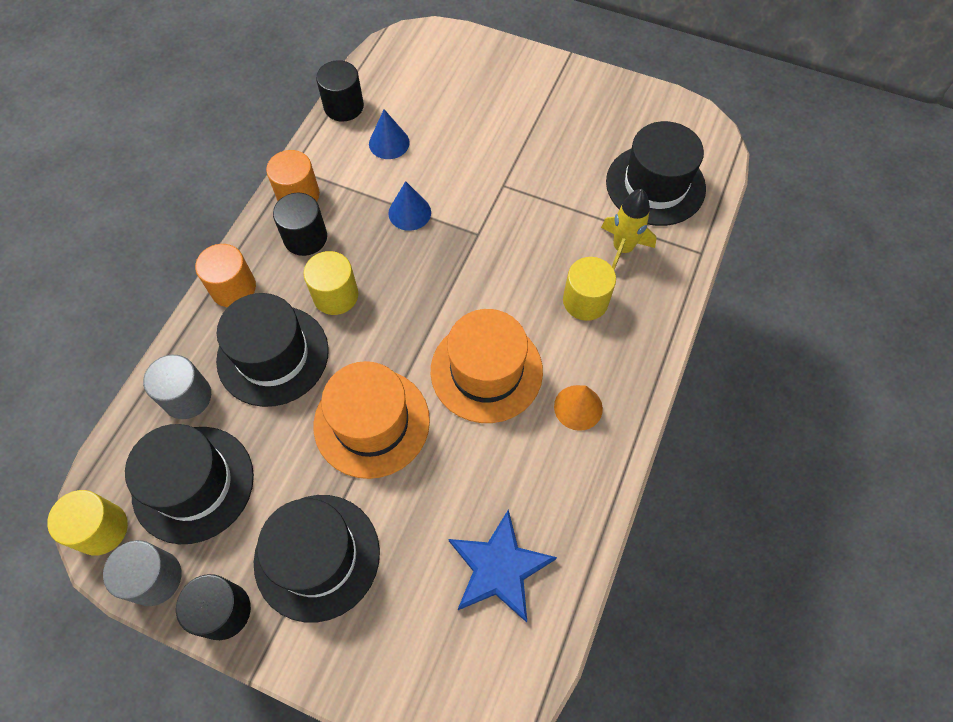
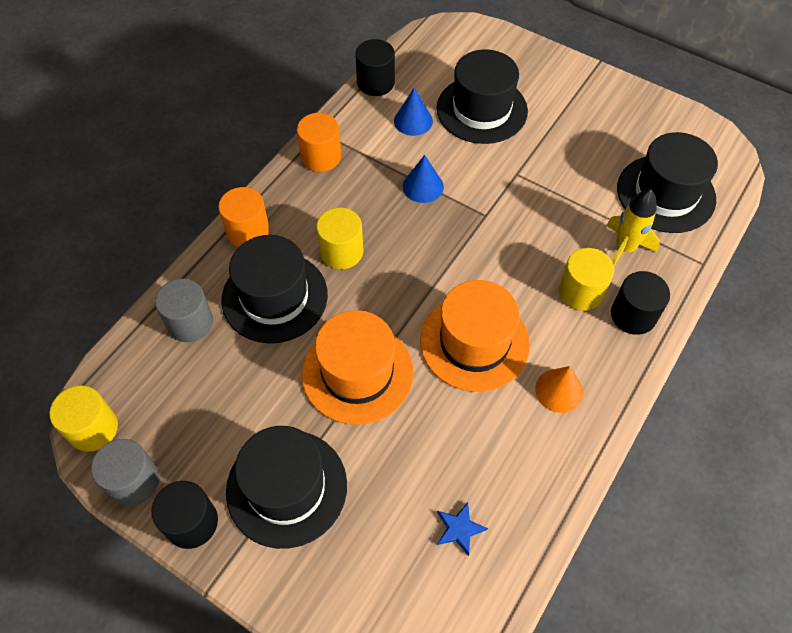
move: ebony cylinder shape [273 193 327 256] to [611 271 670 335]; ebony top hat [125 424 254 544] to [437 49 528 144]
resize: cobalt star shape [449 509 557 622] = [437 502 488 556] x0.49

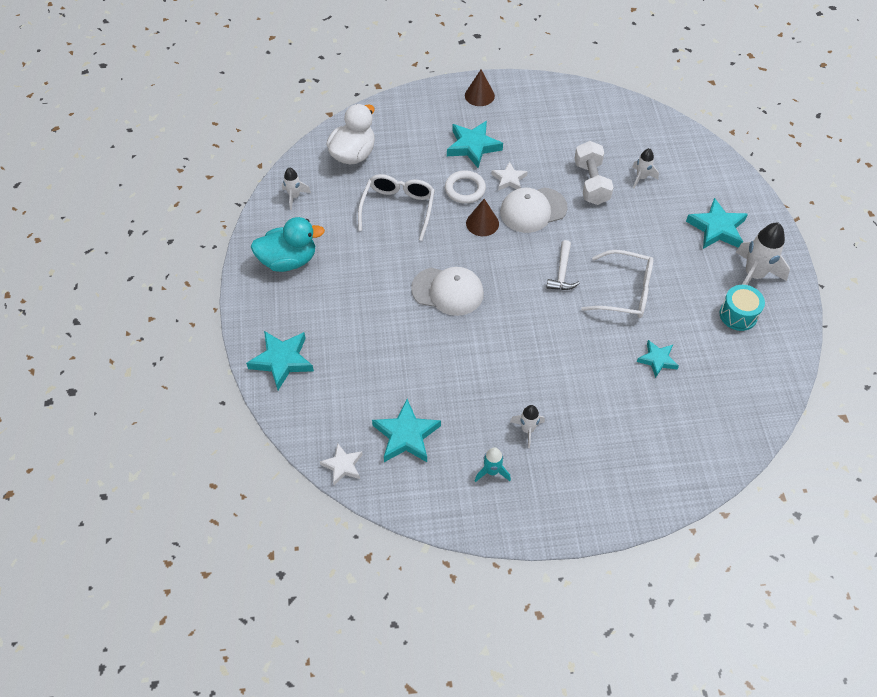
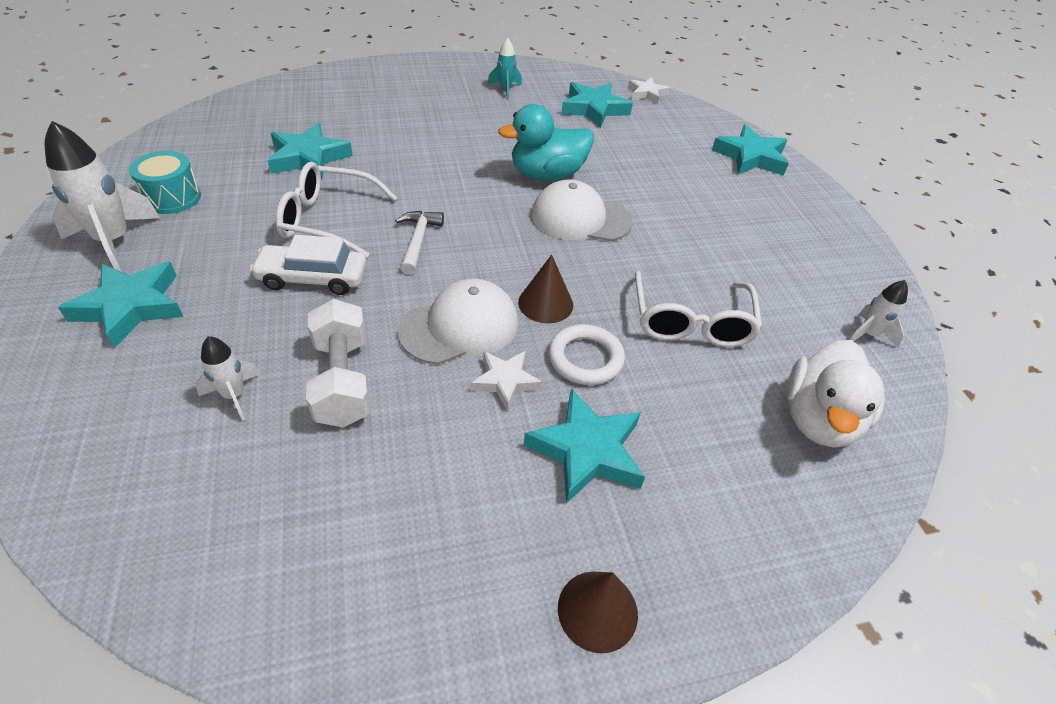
delete: snow-white spaceship [510 405 545 448]
insert: snow-white car [250 235 367 295]
move: turquoise duck [251 217 325 272] to [498 104 594 180]
resize: turquoise star shape [637 340 679 378] = [267 123 353 180] x1.61

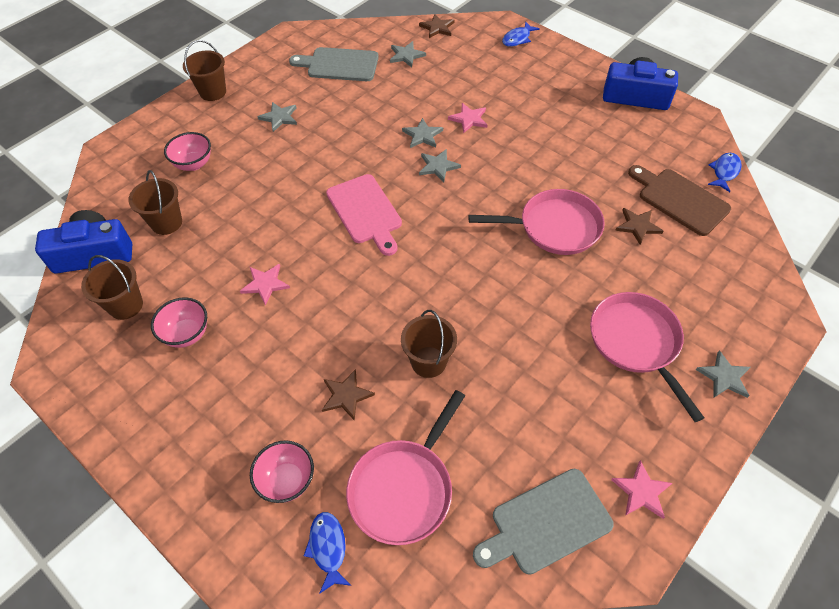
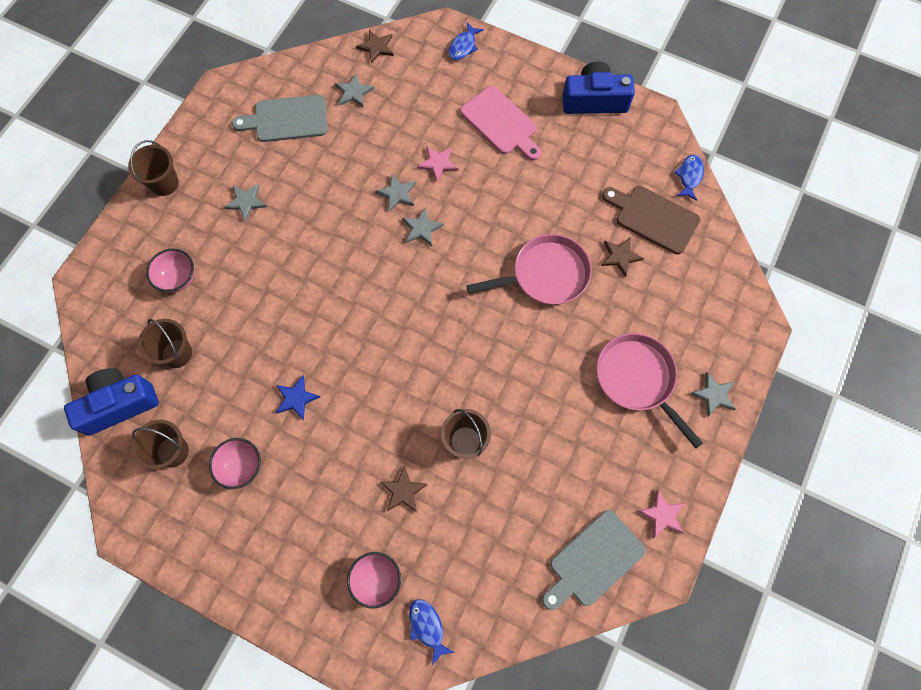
delete: pink skillet [346 390 465 545]
move: pink cutting board [326 174 402 256] to [460 86 541 161]
recolor: pink star shape [240 264 290 306] to cobalt star shape [276 375 320 420]

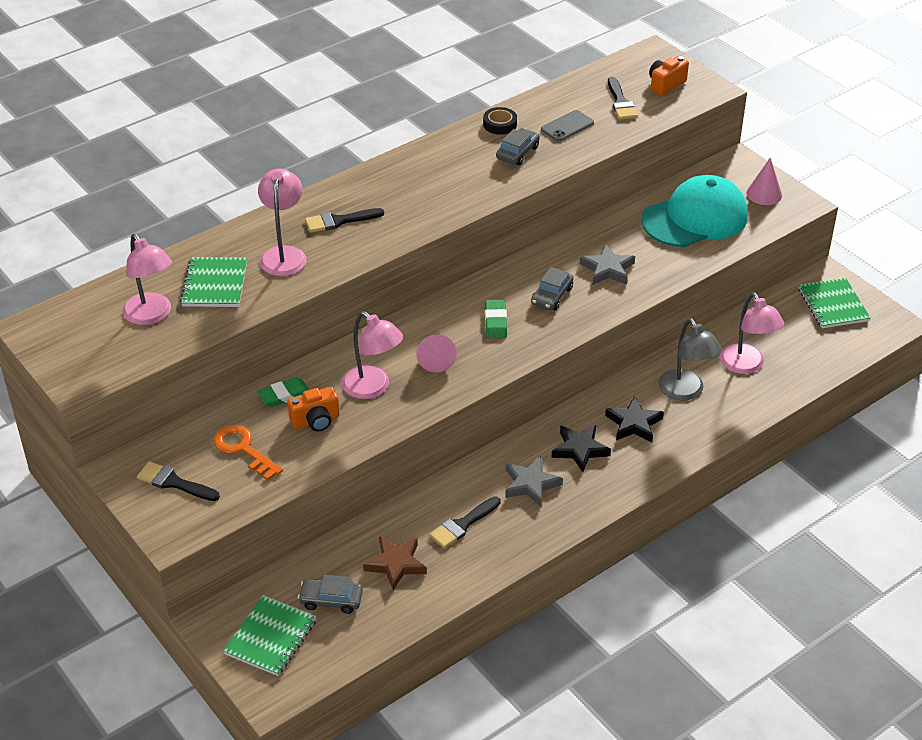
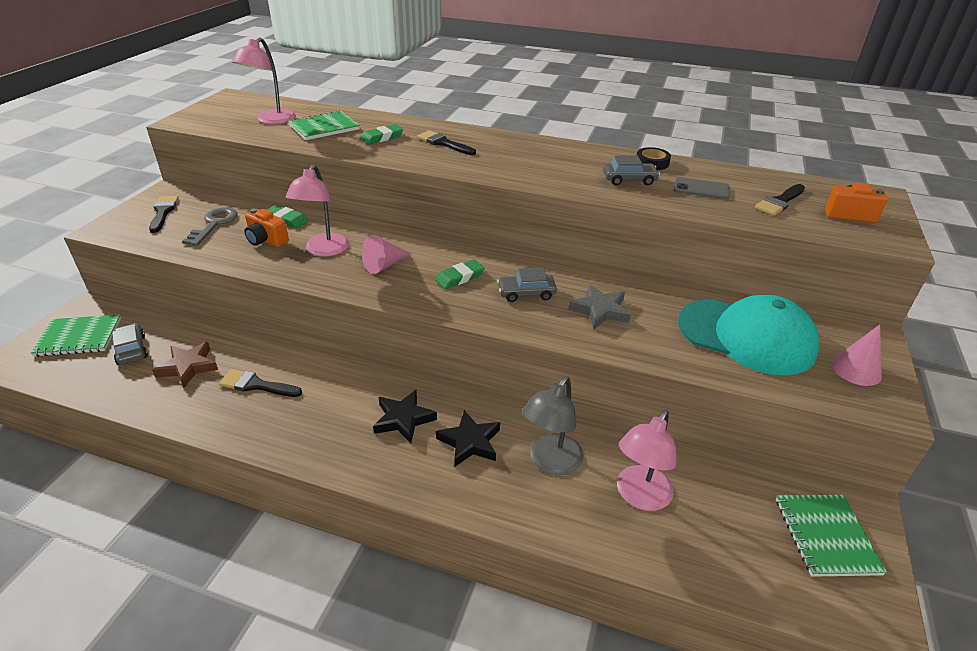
delete: gray star shape [505 456 563 507]
replace: pink lamp [258 169 307 276] to green gum eraser [360 124 403 145]
recolor: orange key [214 425 283 481] to gray key [182 207 238 246]
rotate: green exercise book [799 278 870 328] = [776 495 887 577] 45 degrees counterclockwise

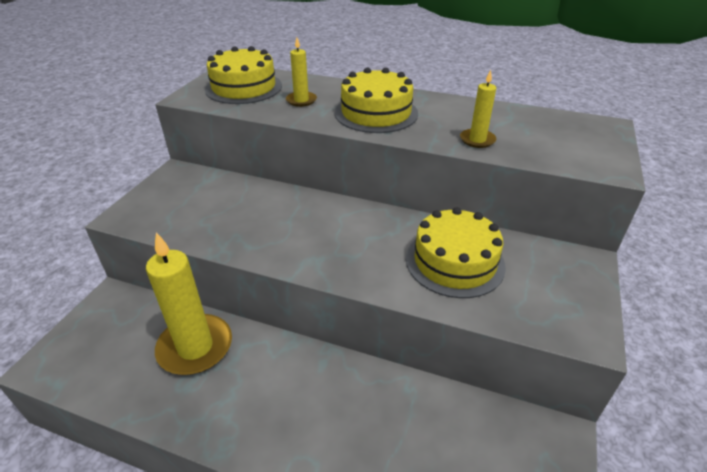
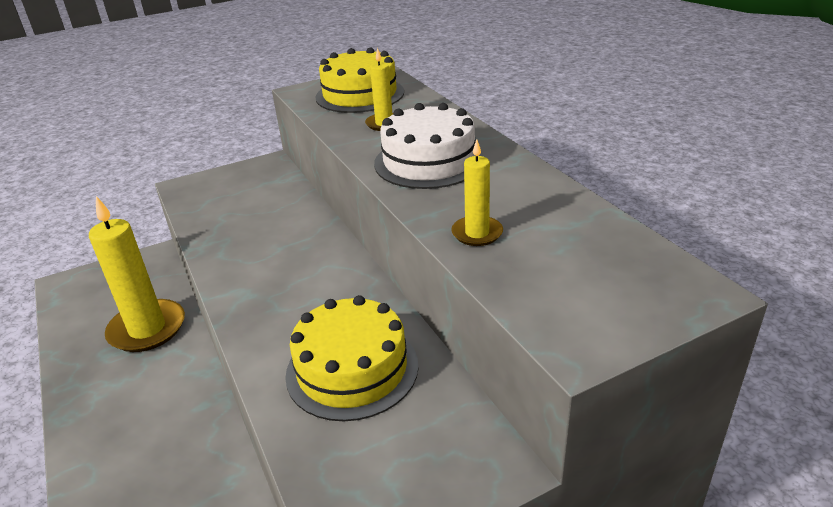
recolor: golden cake [335 68 418 133] to snow-white cake [374 103 484 189]

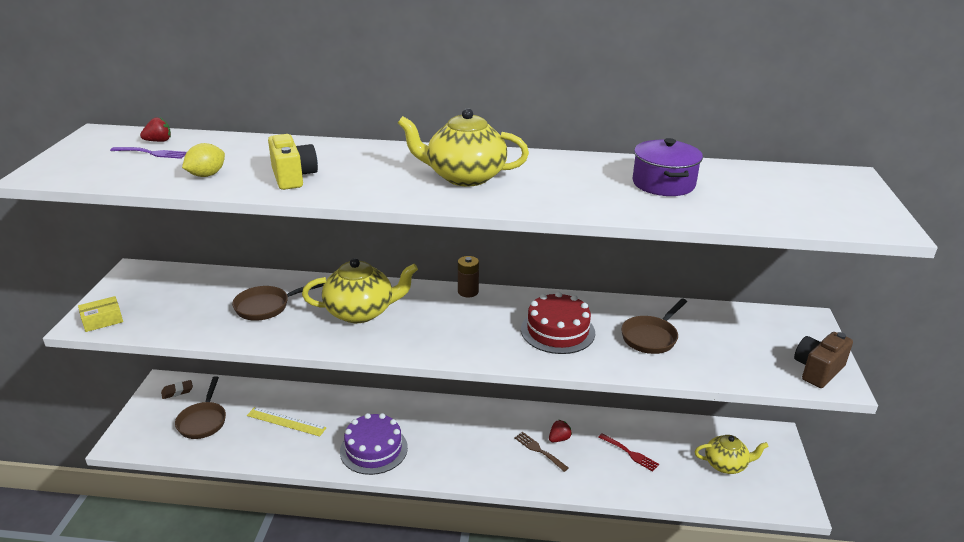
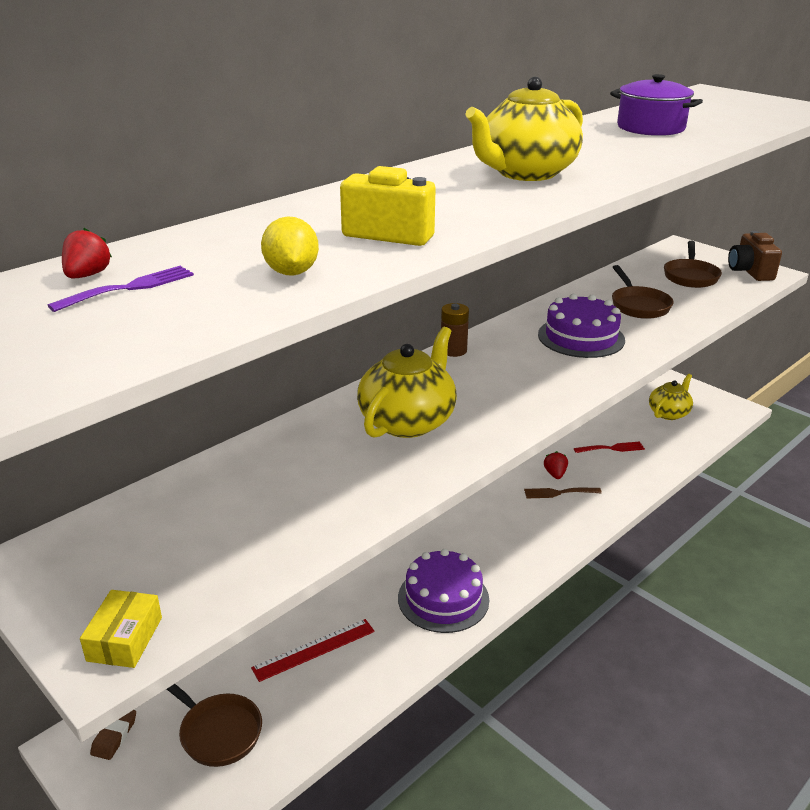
move: brown skillet [232 283 324 321] to [664 241 722 288]
recolor: scarlet cake [521 292 595 354] to royal purple cake [538 294 625 358]; golden straightedge [247 407 327 436] to scarlet straightedge [251 619 375 682]

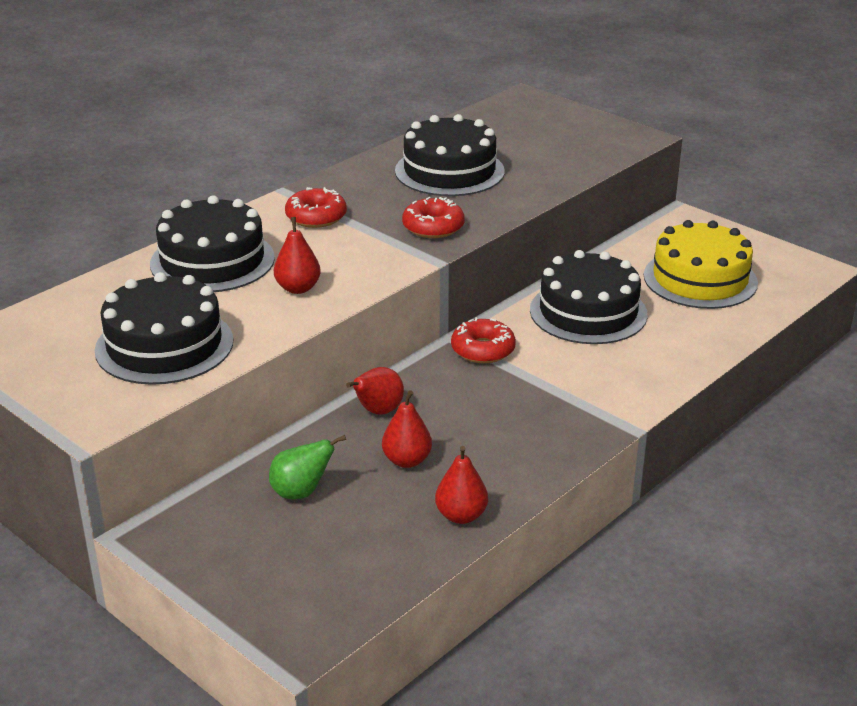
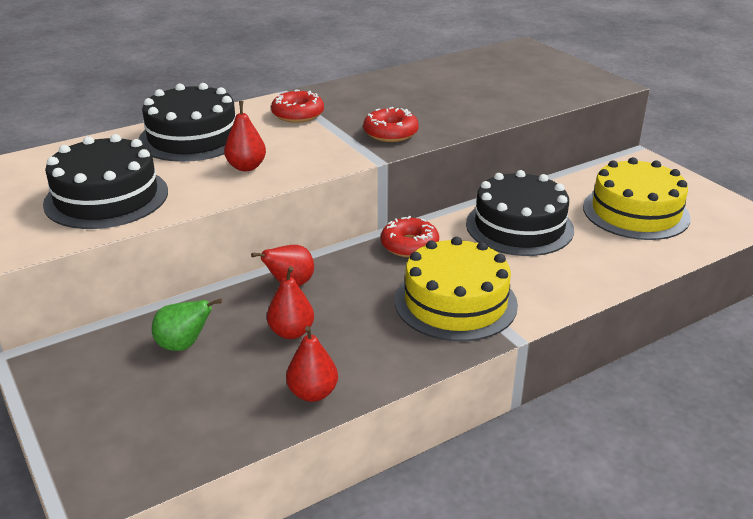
delete: ebony cake [395 114 505 196]
insert: golden cake [395 237 518 341]

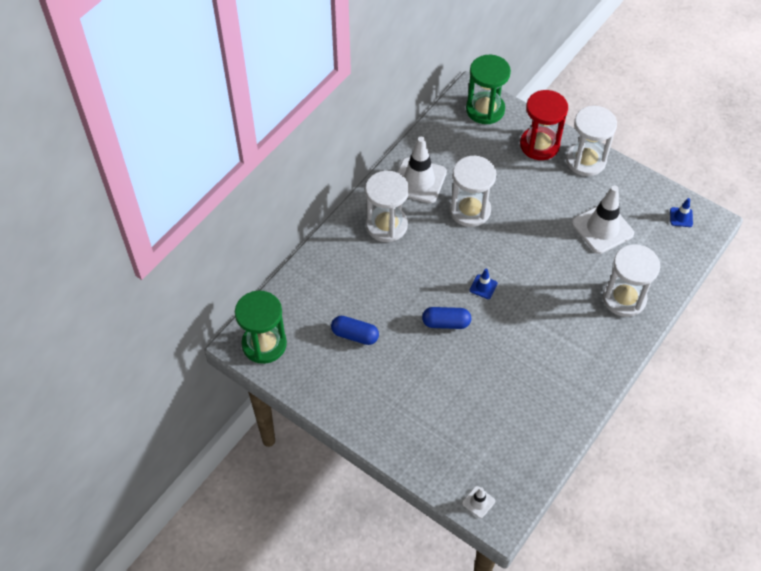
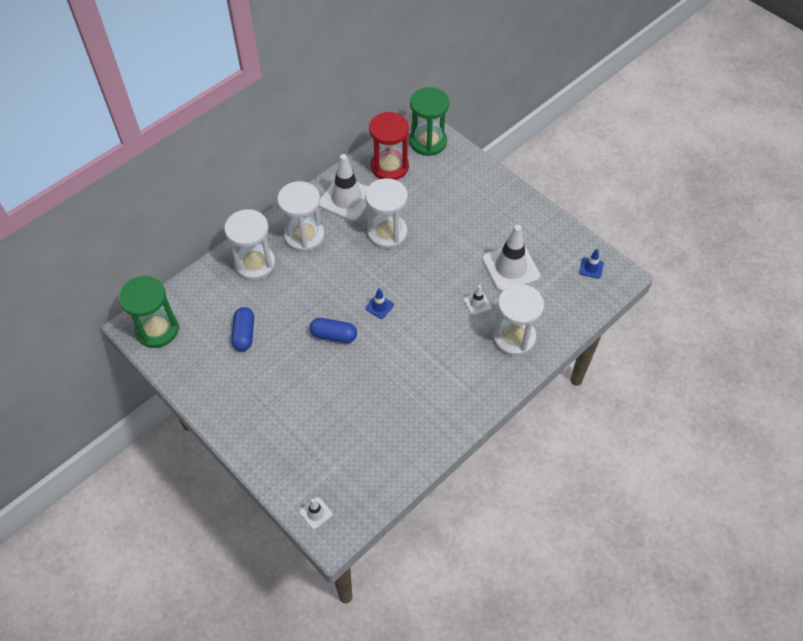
insert: snow-white road cone [464 285 491 315]
move: scarlet hourglass [520 90 568 160] to [369 112 409 180]; snow-white hourglass [566 106 617 176] to [224 209 276 280]
rotate: cobalt pill [331 316 379 345] = [231 307 254 351] 60 degrees clockwise

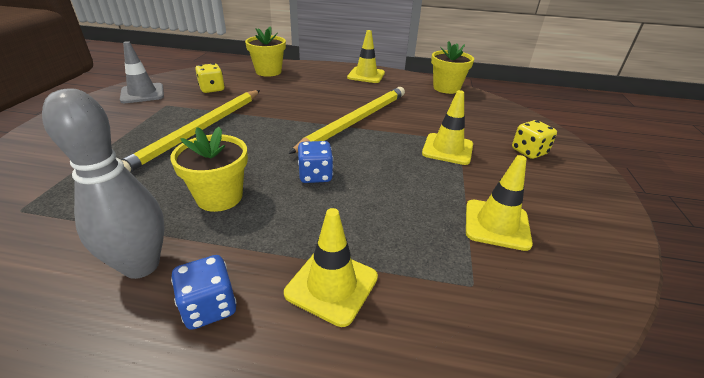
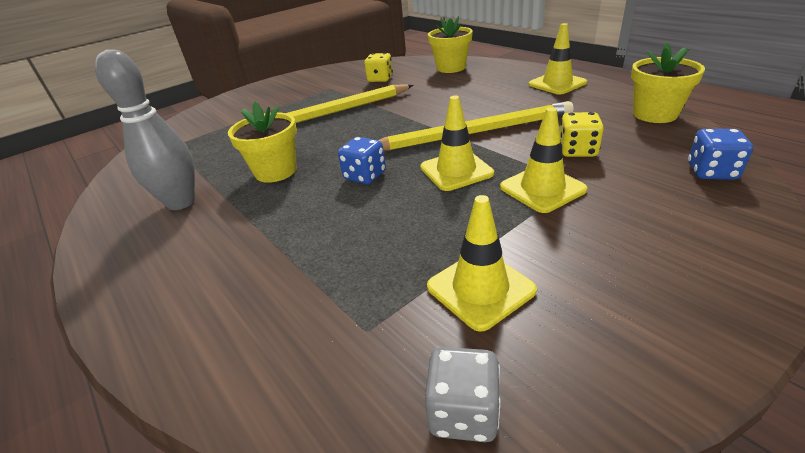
delete: gray road cone [120 41 164 103]
insert: gray dice [425 347 501 442]
move: golden dice [512 120 557 159] to [560 112 604 157]; golden road cone [284 208 378 327] to [420 96 494 191]; cobalt dice [171 255 236 330] to [688 129 753 180]

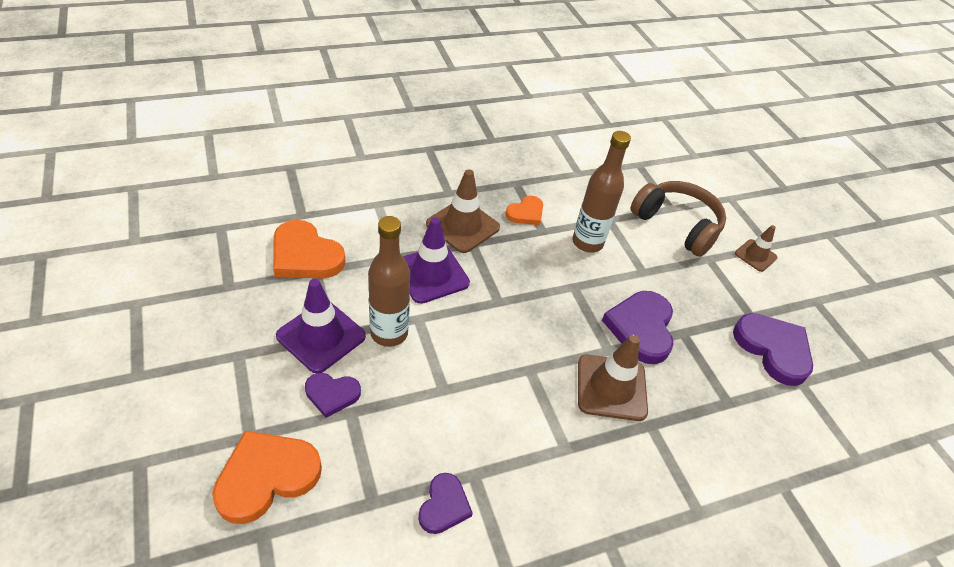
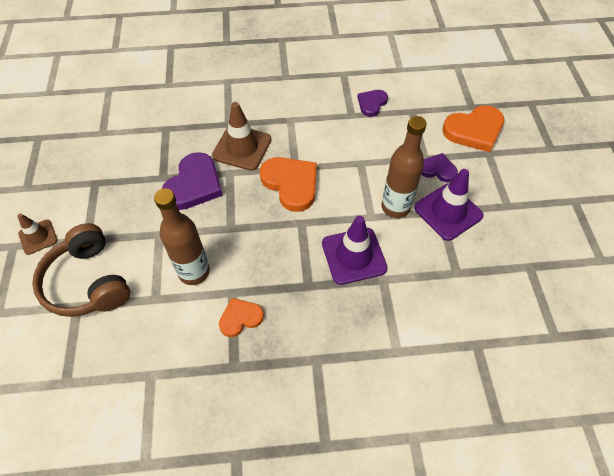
delete: brown road cone [426 170 500 253]; royal purple love heart [733 313 813 386]
move: orange love heart [273 220 346 278] to [260 157 317 212]

